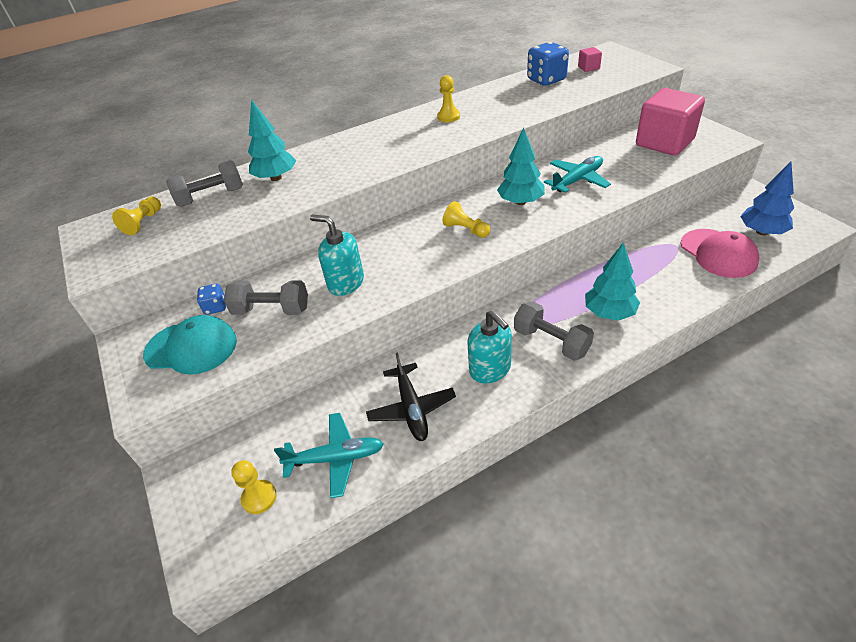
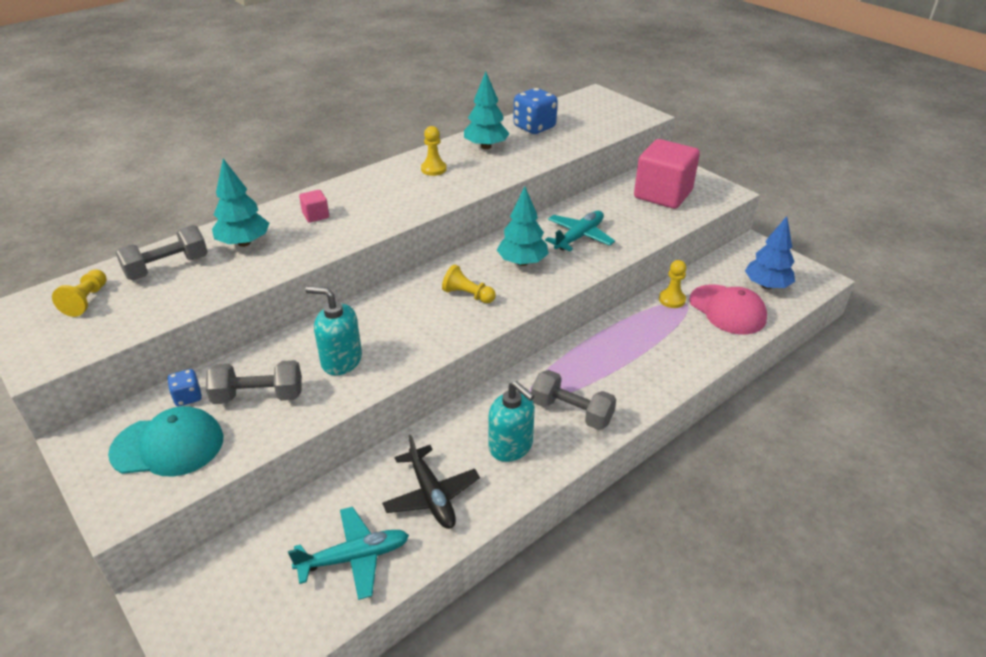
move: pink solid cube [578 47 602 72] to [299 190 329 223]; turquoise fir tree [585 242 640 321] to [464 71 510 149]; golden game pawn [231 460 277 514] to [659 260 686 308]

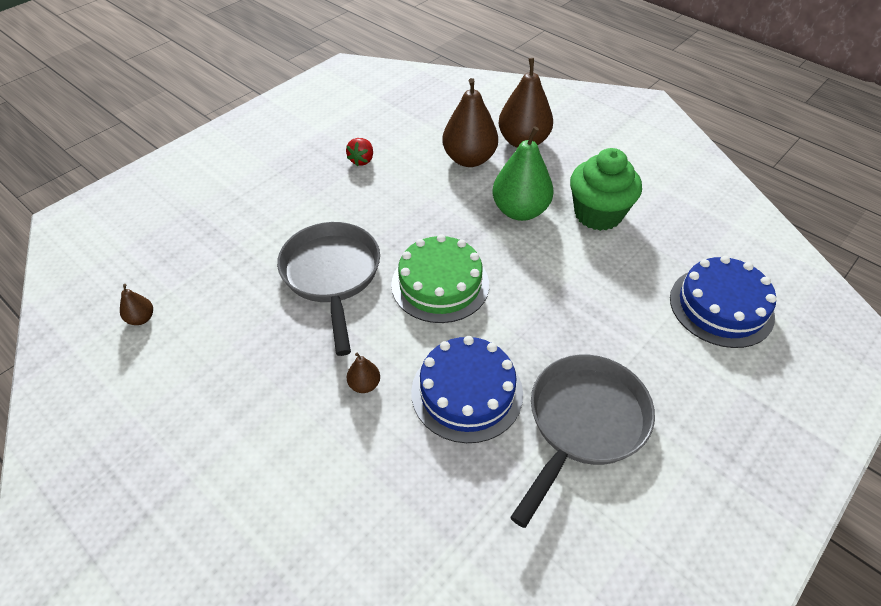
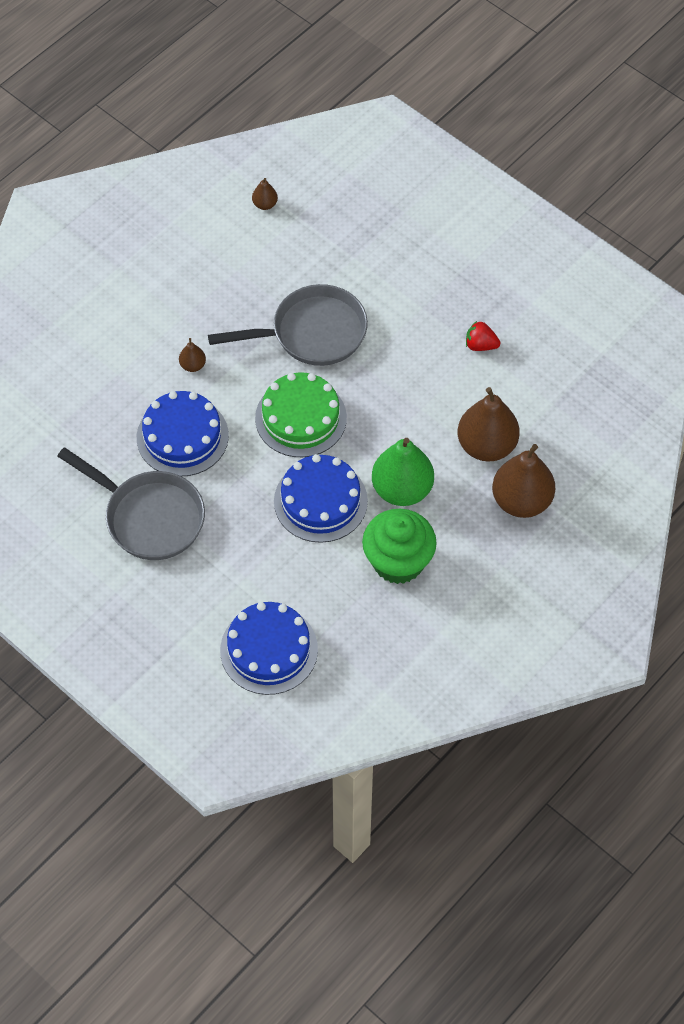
insert: cobalt cake [274 454 368 543]

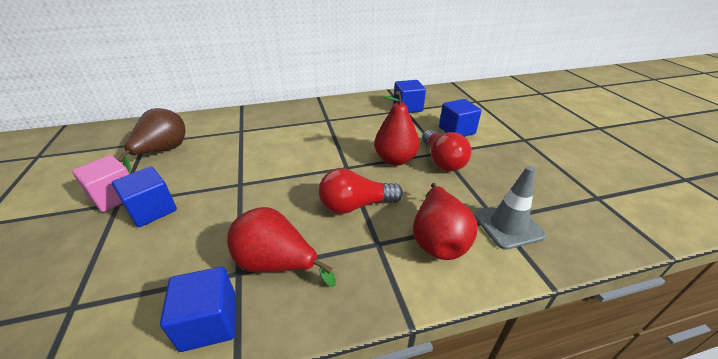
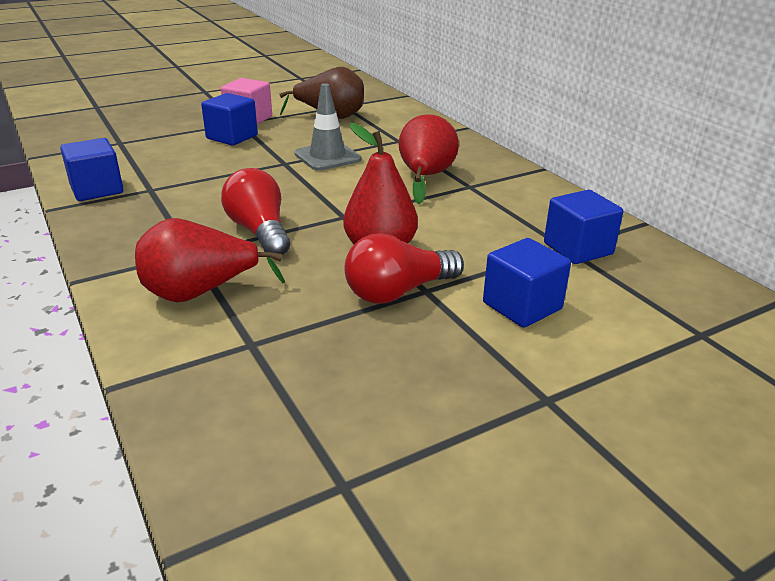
move: gray road cone [474 166 546 250] to [294 83 361 171]; scarlet pear [227 207 336 287] to [399 114 459 204]

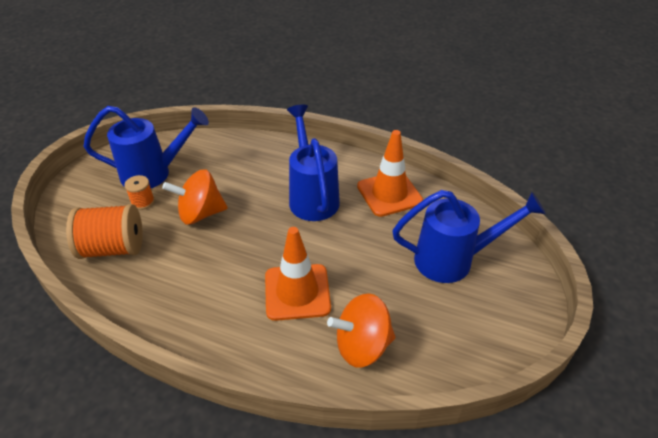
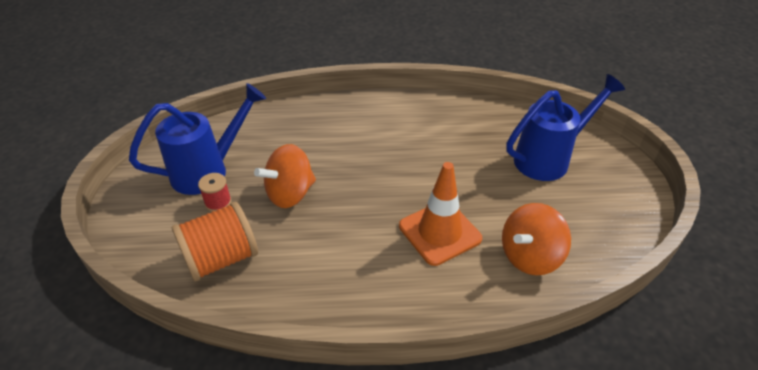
delete: cobalt sprinkling can [287 105 340 221]; orange road cone [357 130 423 217]
recolor: orange spool [124 175 155 210] to scarlet spool [198 173 232 212]

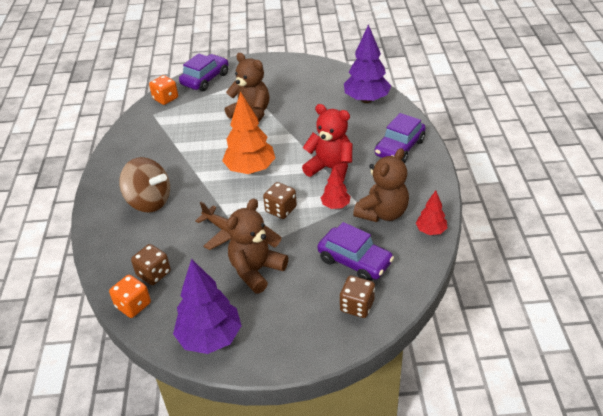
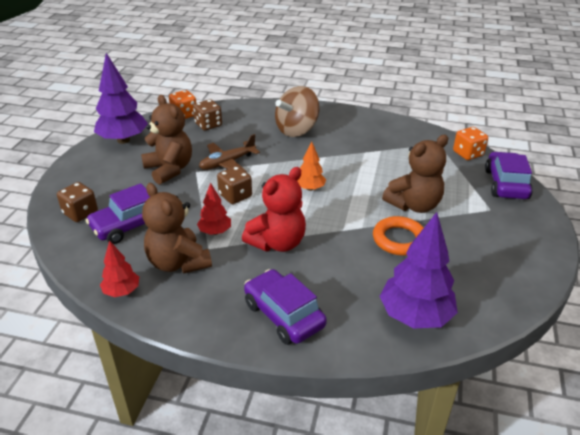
insert: orange torus [373 216 424 256]
rotate: royal purple car [179 53 228 91] = [485 152 533 199] 135 degrees counterclockwise
resize: orange fir tree [222 91 275 174] = [297 142 326 191] x0.53

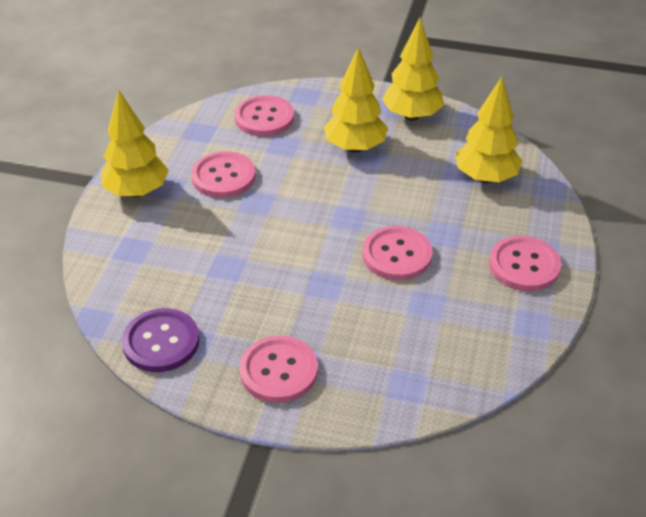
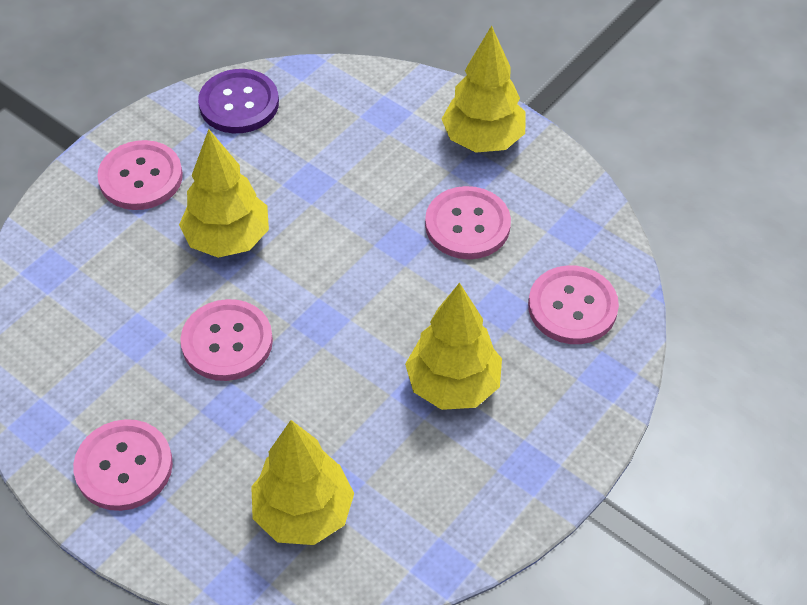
move: golden fir tree [382 17 444 121] to [179 129 269 258]

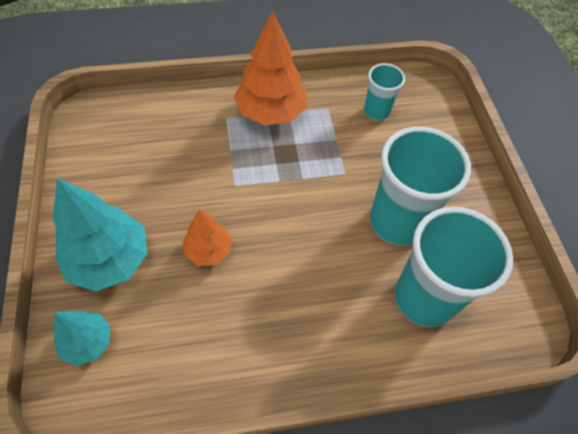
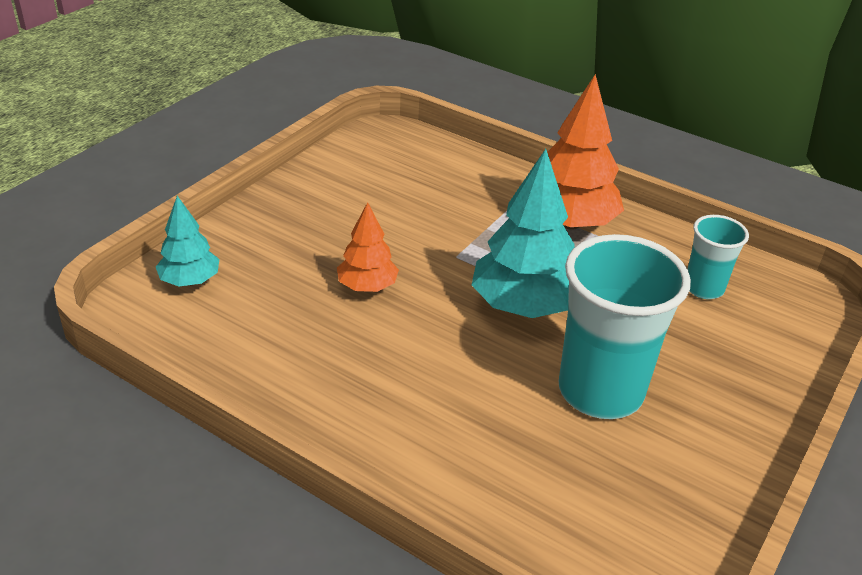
delete: turquoise cup [395 207 513 327]
move: turquoise fir tree [53 178 147 291] to [472 149 575 318]

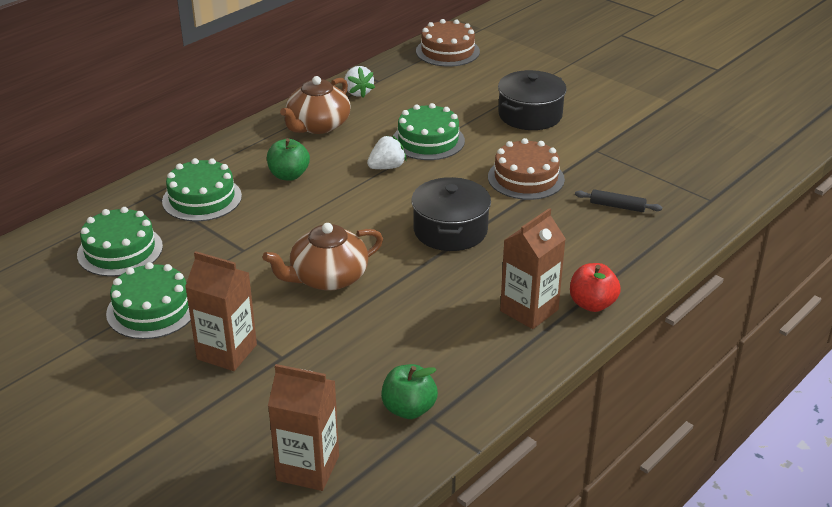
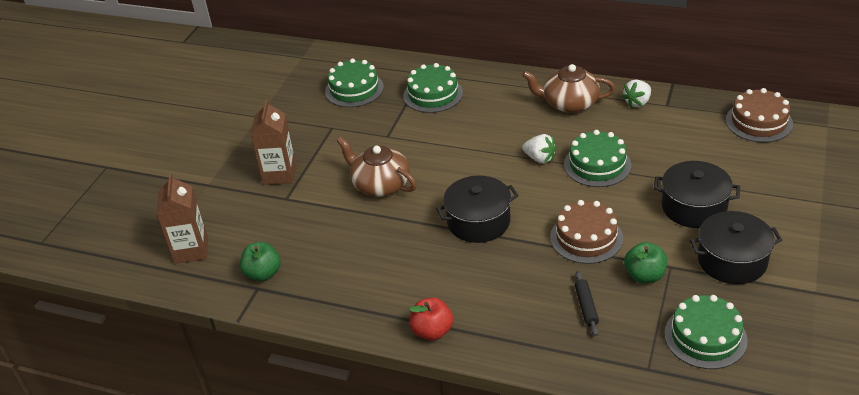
delete: brown milk carton [500 208 566 329]
insert: ebony pot [690 211 782 284]
move: green toy apple [267 138 310 181] to [624 242 667 283]; green cake [106 262 191 339] to [664 295 748 369]

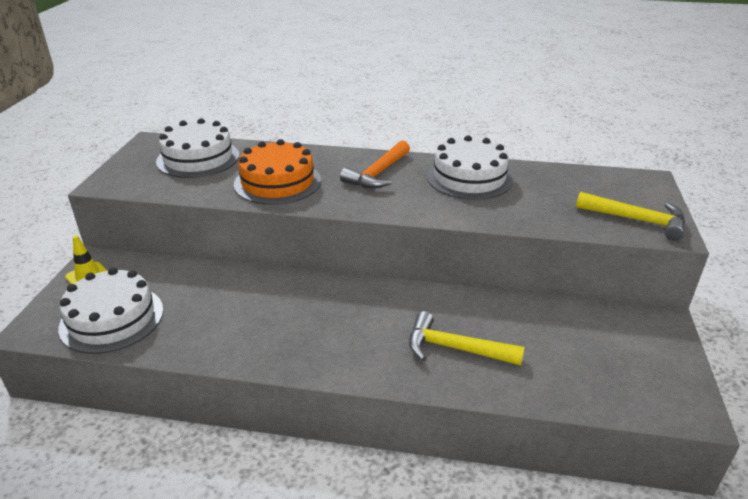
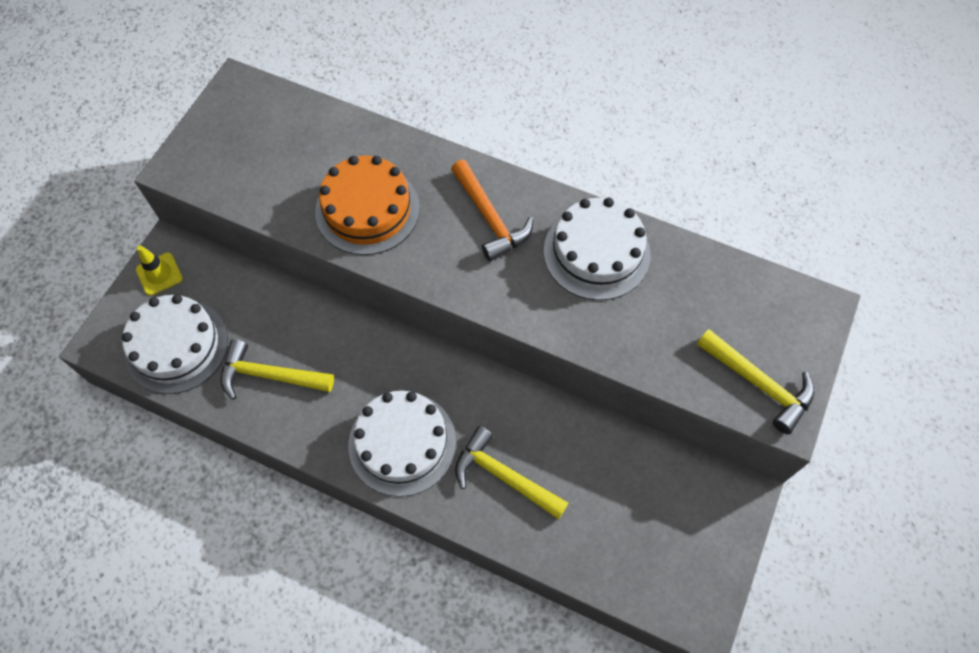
insert: golden claw hammer [221 339 334 400]
move: snow-white cake [156 118 239 178] to [348 391 456 497]
rotate: orange claw hammer [340 141 410 188] = [451 160 534 261] 75 degrees counterclockwise

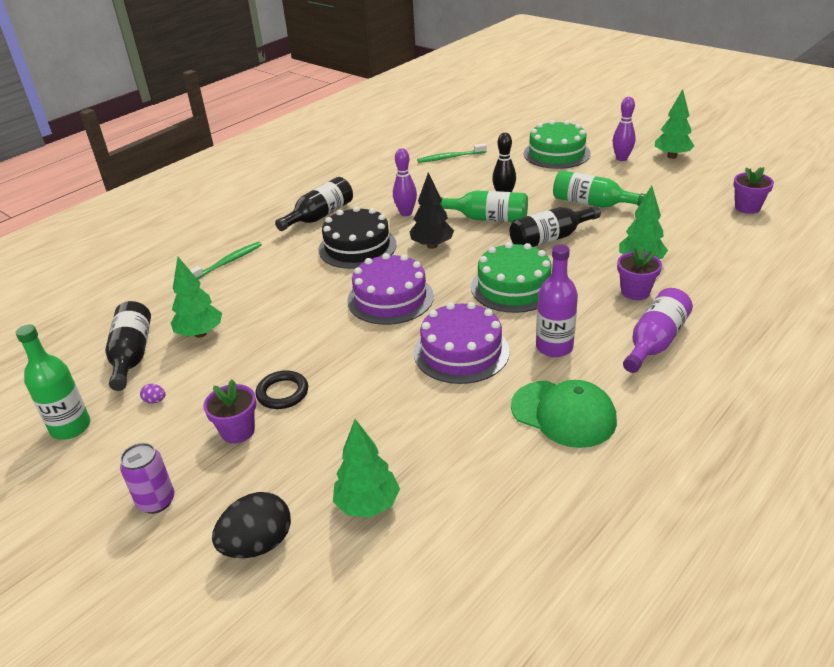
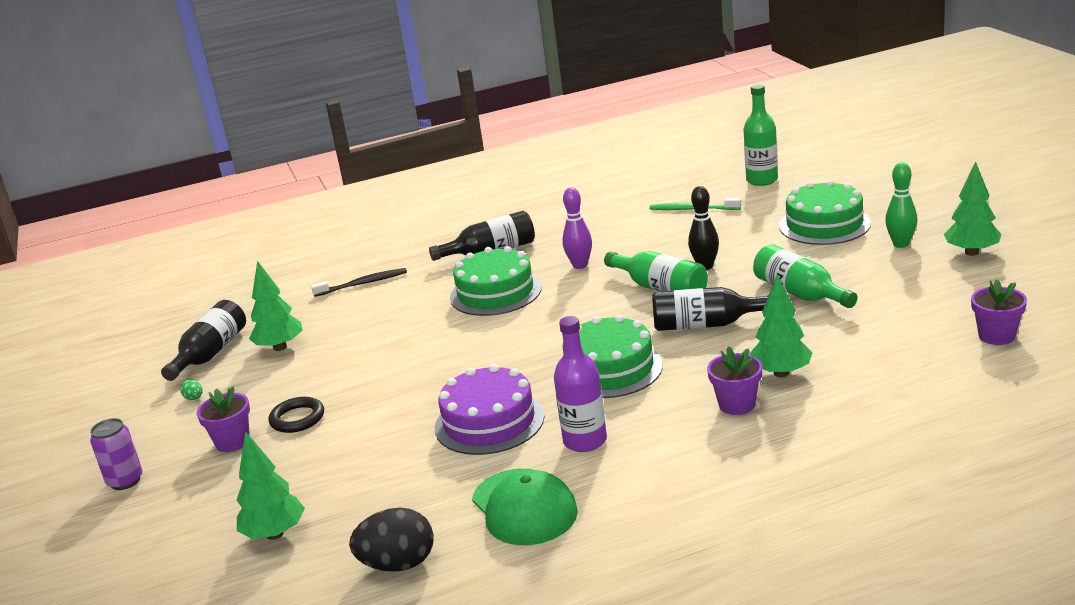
delete: ebony fir tree [409 172 454 249]; royal purple cake [347 253 434 325]; royal purple flask [623 288 693 373]
move: green flask [16 325 90 440] to [743 84 778 186]; ebony toy egg [212 492 291 558] to [349 508 434 572]
recolor: royal purple skittle [612 97 636 161] to green skittle [885 162 918 248]; ebony cake [319 206 397 269] to green cake [450 246 542 316]; green toothbrush [190 242 262 279] to ebony toothbrush [311 268 407 297]; royal purple toy egg [140 384 166 404] to green toy egg [180 380 203 400]

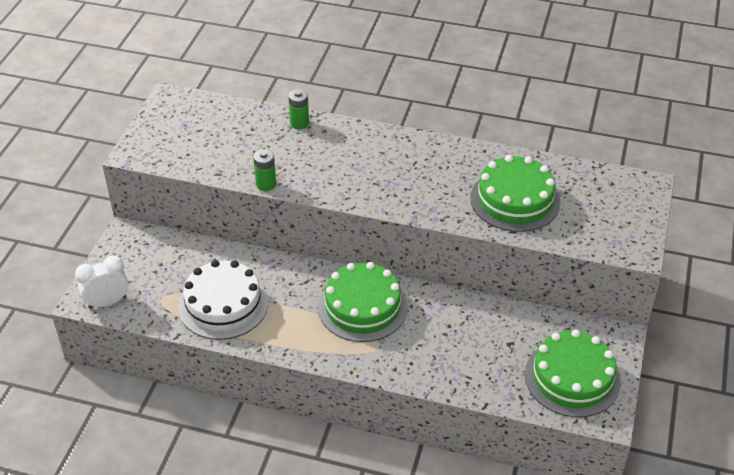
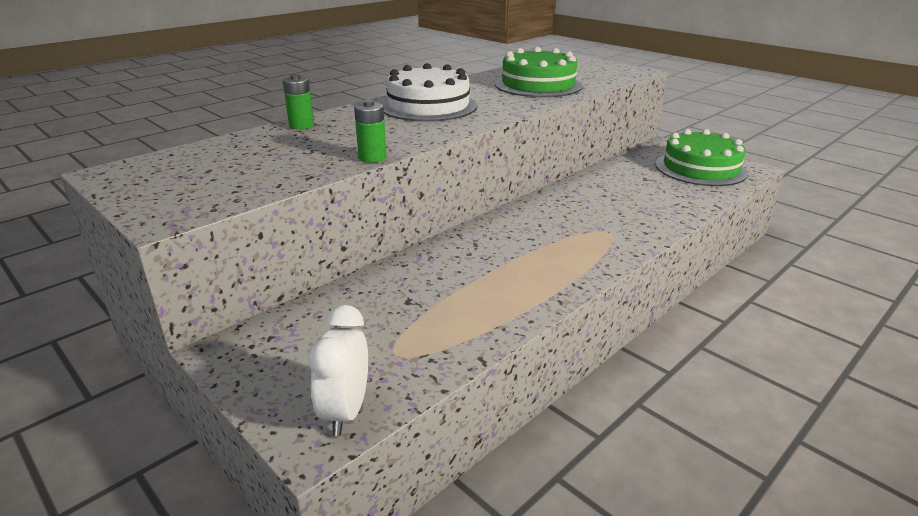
delete: green cake [318 262 408 342]
move: snow-white cake [178 260 268 340] to [381 63 477 122]

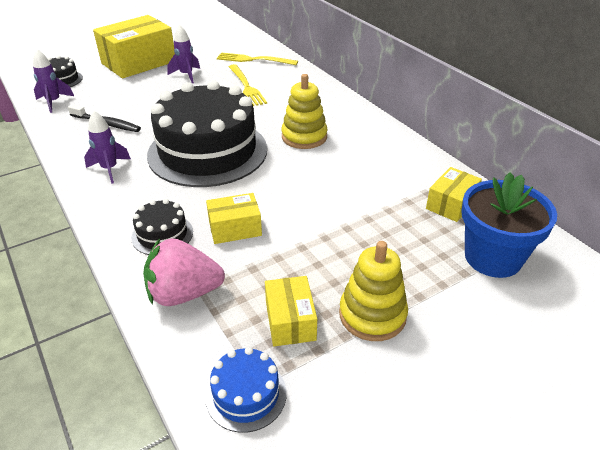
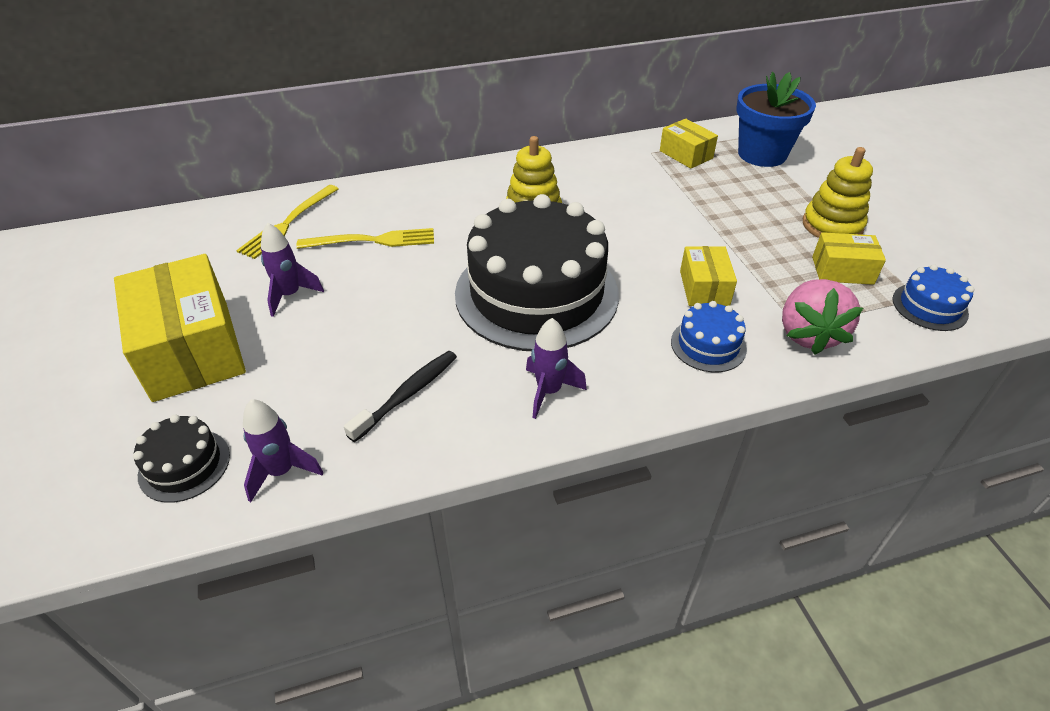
recolor: ebony cake [131 199 193 255] to cobalt cake [671 301 747 372]

